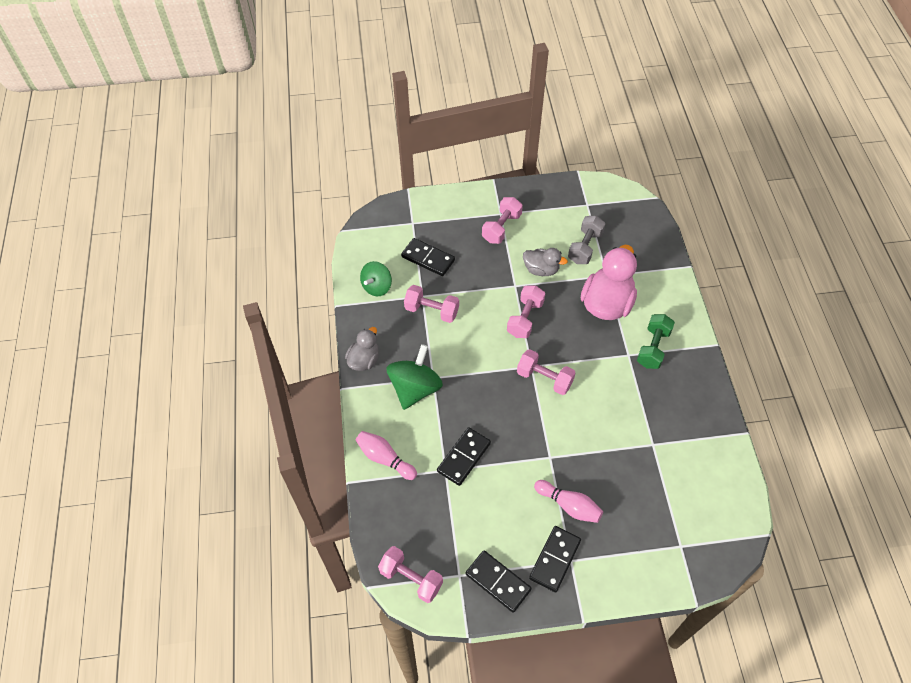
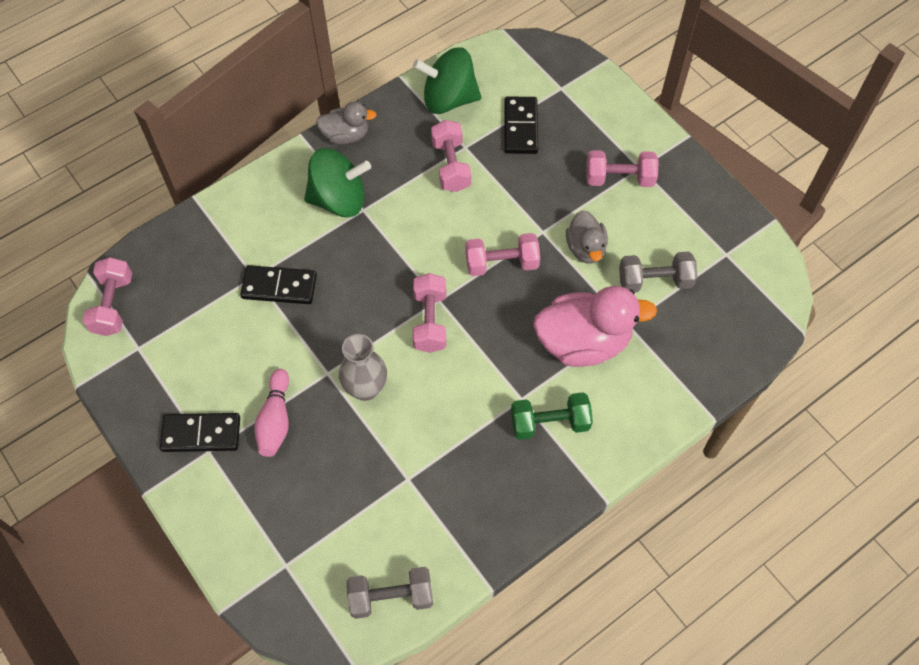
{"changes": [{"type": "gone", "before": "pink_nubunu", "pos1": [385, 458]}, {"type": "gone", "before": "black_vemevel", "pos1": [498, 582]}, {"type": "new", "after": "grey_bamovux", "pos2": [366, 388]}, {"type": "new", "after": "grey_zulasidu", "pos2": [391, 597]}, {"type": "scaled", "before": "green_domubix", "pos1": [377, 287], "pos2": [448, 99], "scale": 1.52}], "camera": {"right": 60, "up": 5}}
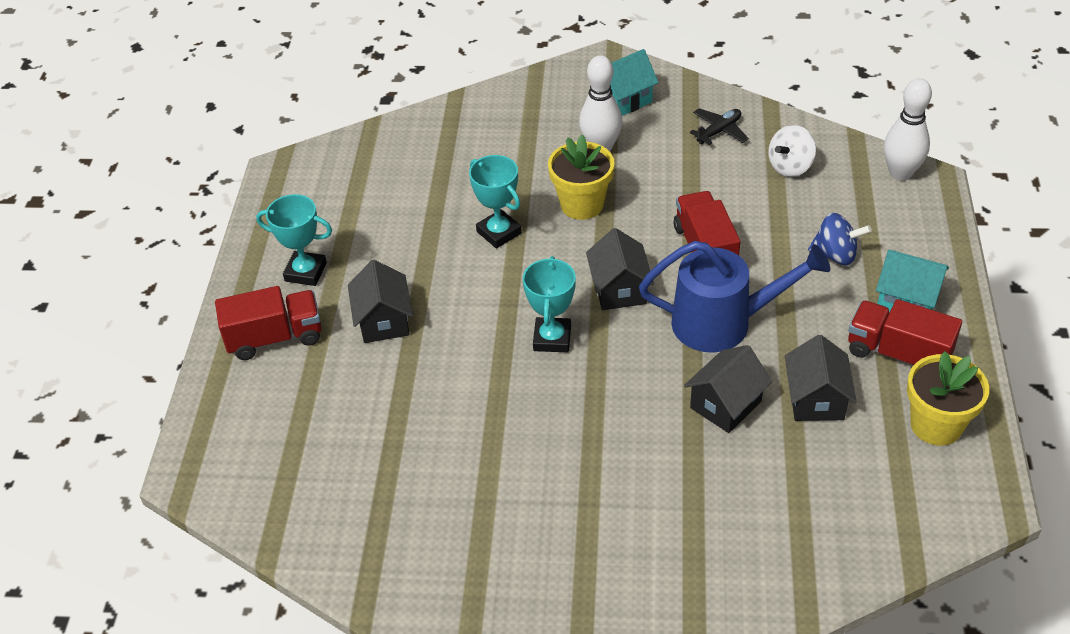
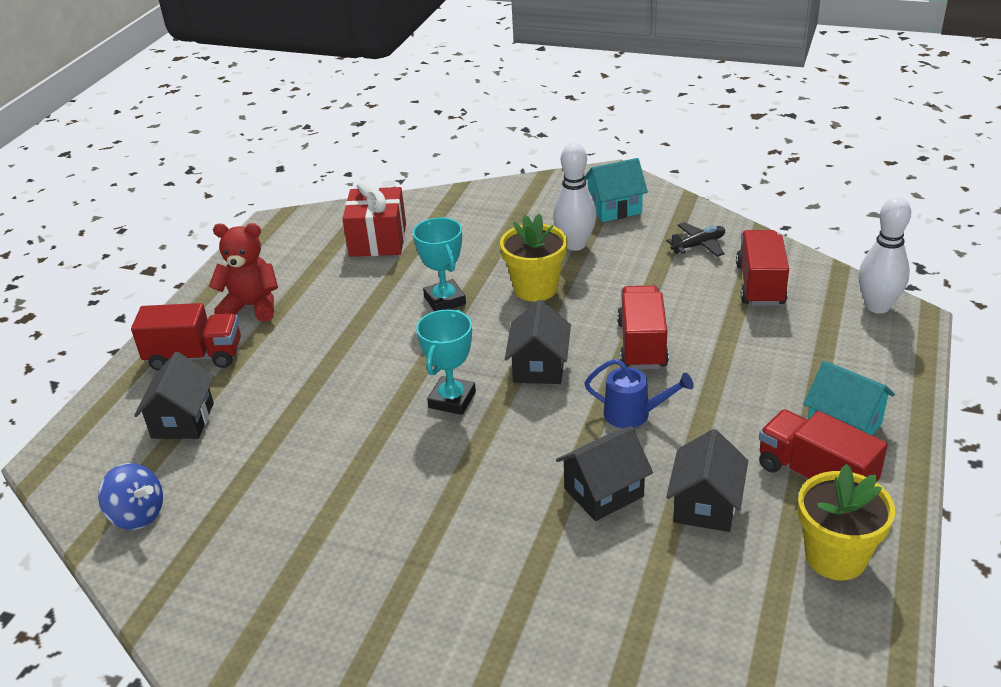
{"changes": [{"type": "new", "after": "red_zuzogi", "pos2": [378, 240]}, {"type": "shifted", "before": "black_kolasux", "pos1": [383, 321], "pos2": [183, 420]}, {"type": "shifted", "before": "blue_domubix", "pos1": [835, 255], "pos2": [137, 515]}, {"type": "swapped", "before": "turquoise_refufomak", "after": "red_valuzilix", "pos1": [305, 272], "pos2": [252, 307]}, {"type": "swapped", "before": "white_domubix", "after": "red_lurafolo", "pos1": [790, 167], "pos2": [760, 285]}, {"type": "scaled", "before": "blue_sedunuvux", "pos1": [724, 322], "pos2": [634, 414], "scale": 0.54}], "camera": {"right": 15, "up": -10}}
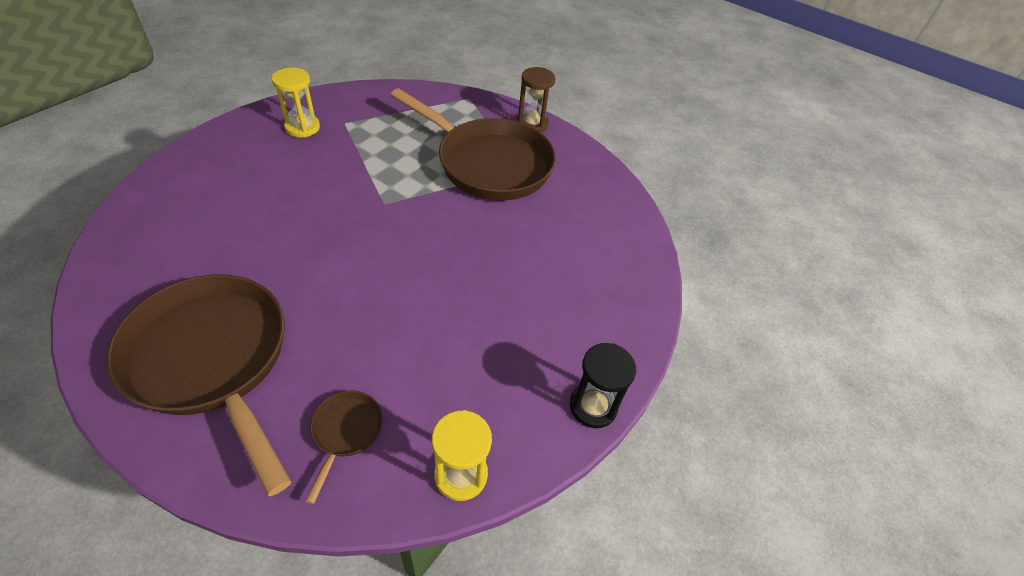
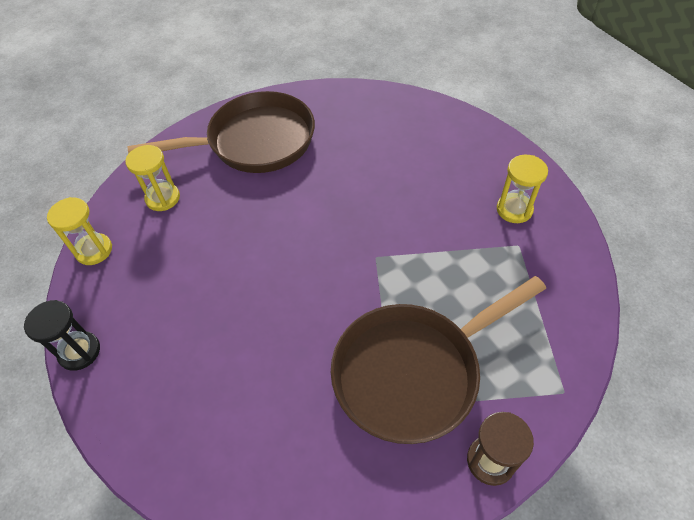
{"changes": [{"type": "swapped", "before": "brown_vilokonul", "after": "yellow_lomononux", "pos1": [346, 432], "pos2": [163, 198]}], "camera": {"right": 120, "up": 5}}
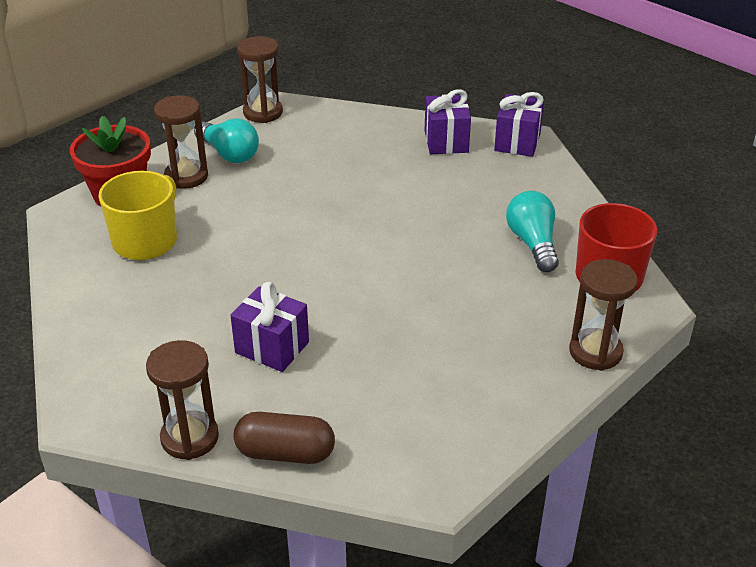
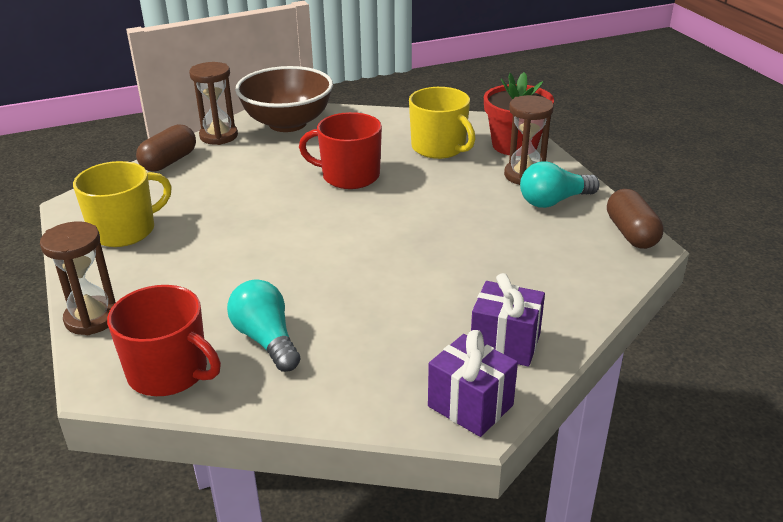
{"changes": [{"type": "gone", "before": "purple_zuzogi", "pos1": [272, 347]}, {"type": "new", "after": "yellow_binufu", "pos2": [125, 230]}, {"type": "new", "after": "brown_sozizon", "pos2": [287, 123]}, {"type": "new", "after": "red_binufu", "pos2": [349, 176]}, {"type": "swapped", "before": "brown_lomononux", "after": "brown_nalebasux", "pos1": [263, 112], "pos2": [631, 233]}, {"type": "rotated", "before": "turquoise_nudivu", "pos1": [532, 243], "pos2": [266, 339], "turn": -135}], "camera": {"right": 115, "up": -5}}
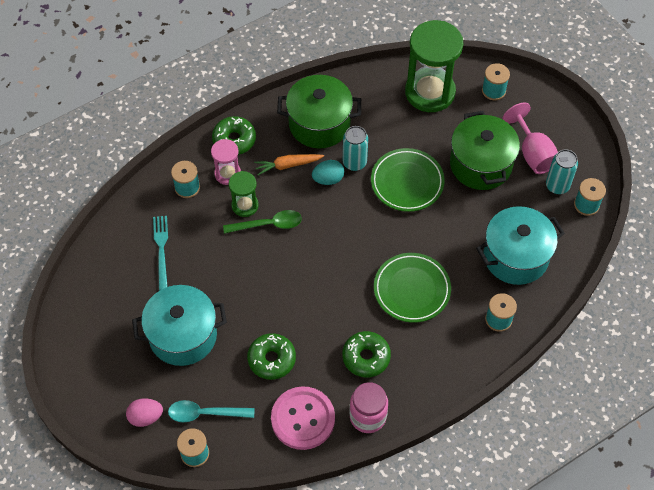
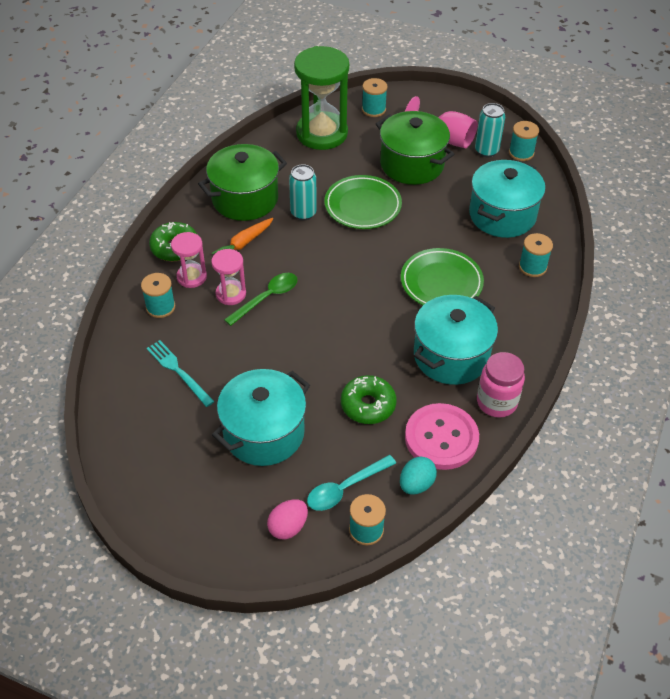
{"changes": [{"type": "shifted", "before": "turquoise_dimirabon", "pos1": [328, 179], "pos2": [416, 484]}, {"type": "swapped", "before": "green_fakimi", "after": "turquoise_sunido", "pos1": [366, 357], "pos2": [451, 356]}, {"type": "repainted", "before": "green_lomononux", "after": "pink_lomononux", "pos1": [245, 205], "pos2": [231, 294]}], "camera": {"right": -35, "up": -10}}
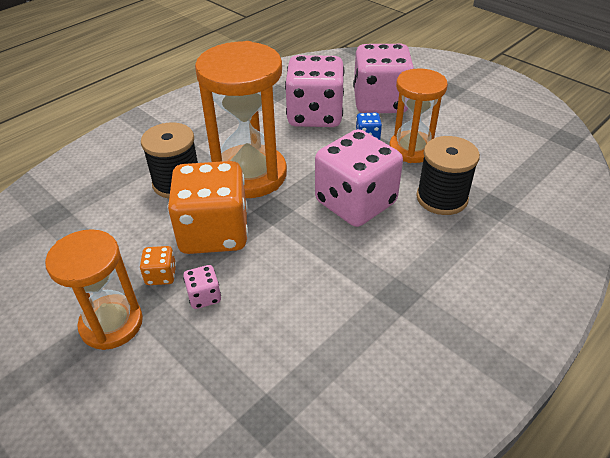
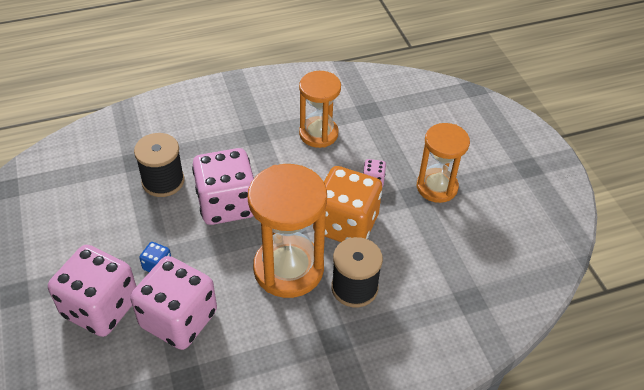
{"changes": [{"type": "gone", "before": "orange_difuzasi", "pos1": [161, 275]}, {"type": "shifted", "before": "orange_lomononux", "pos1": [411, 149], "pos2": [318, 134]}], "camera": {"right": -155, "up": 5}}
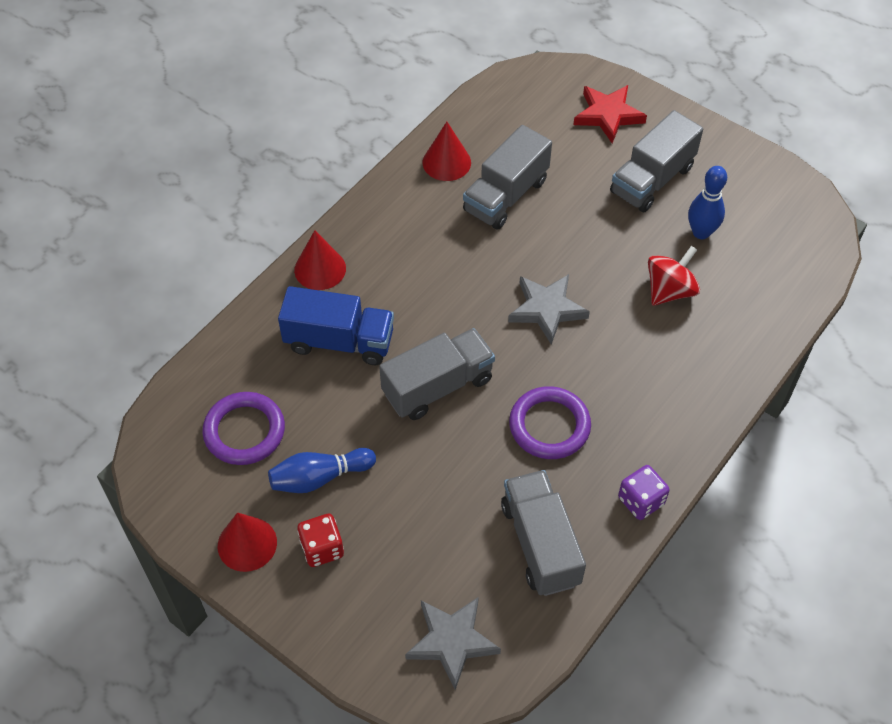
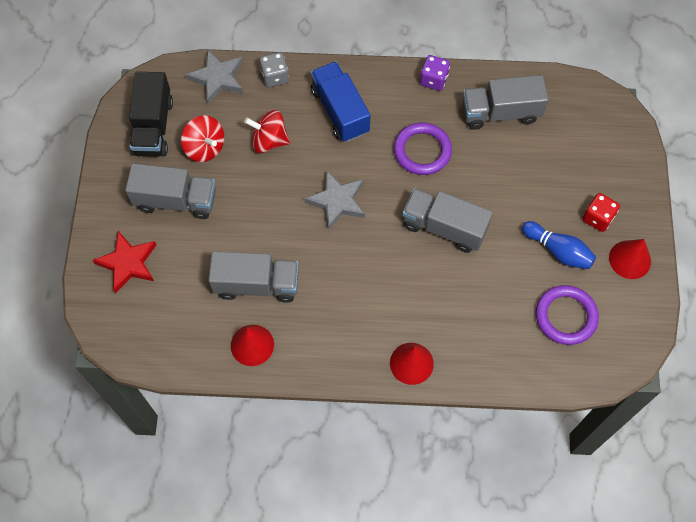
{"changes": [{"type": "new", "after": "black_lurafolo", "pos2": [153, 127]}, {"type": "new", "after": "grey_difuzasi", "pos2": [275, 77]}, {"type": "shifted", "before": "blue_lurafolo", "pos1": [339, 341], "pos2": [340, 111]}, {"type": "shifted", "before": "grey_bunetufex", "pos1": [452, 641], "pos2": [218, 78]}, {"type": "swapped", "before": "blue_nubunu", "after": "red_domubix", "pos1": [701, 232], "pos2": [205, 148]}, {"type": "rotated", "before": "grey_lurafolo", "pos1": [540, 544], "pos2": [500, 113], "turn": 45}], "camera": {"right": -125, "up": 10}}
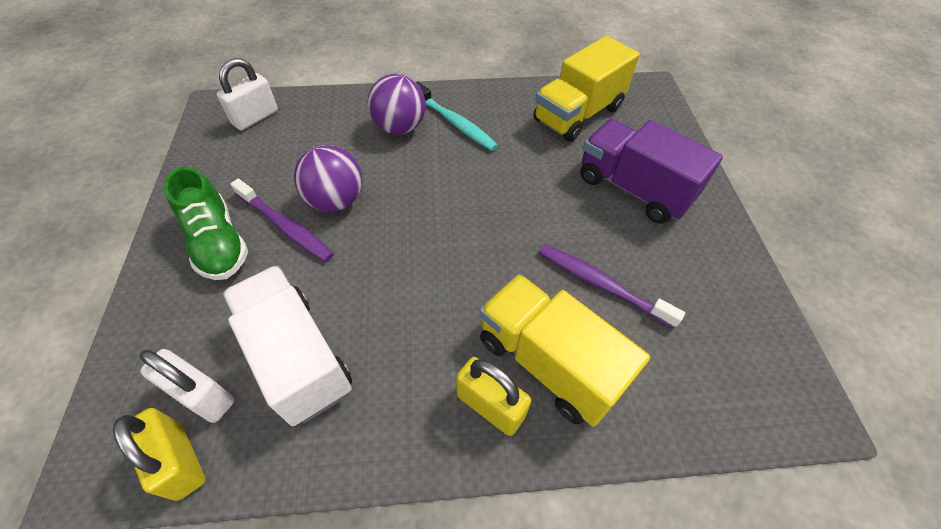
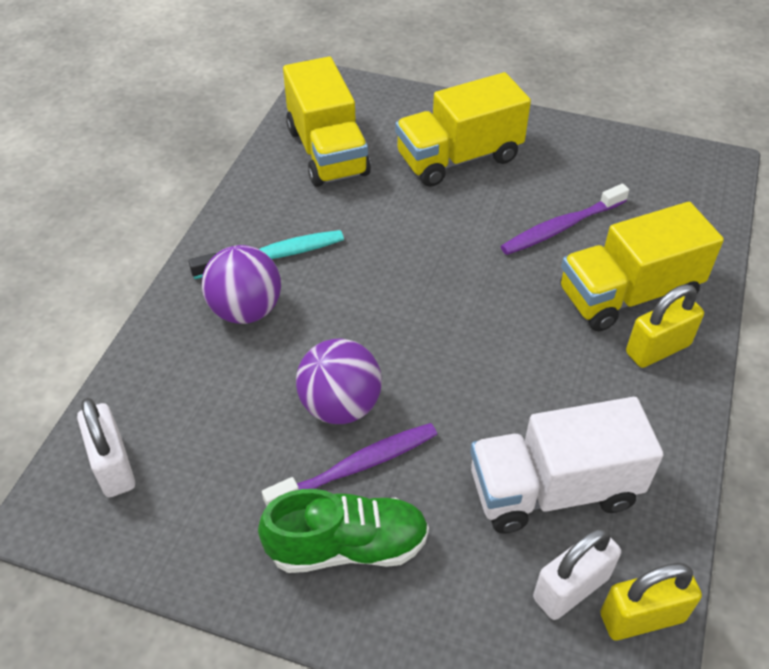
{"changes": [{"type": "repainted", "before": "purple_lurafolo", "after": "yellow_lurafolo", "pos1": [633, 189], "pos2": [459, 158]}], "camera": {"right": -65, "up": -5}}
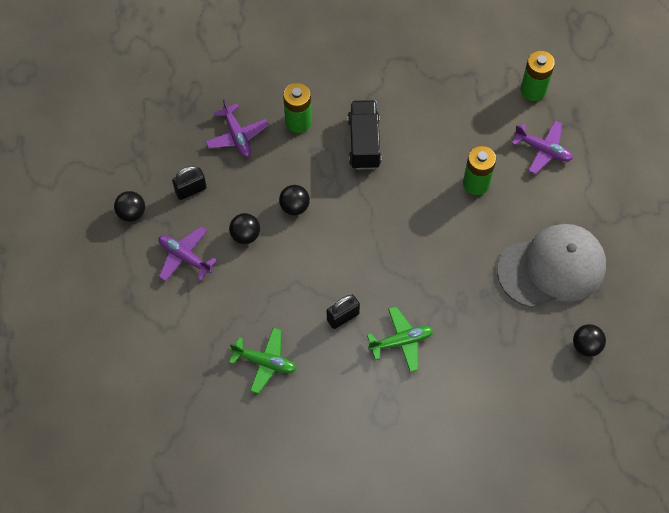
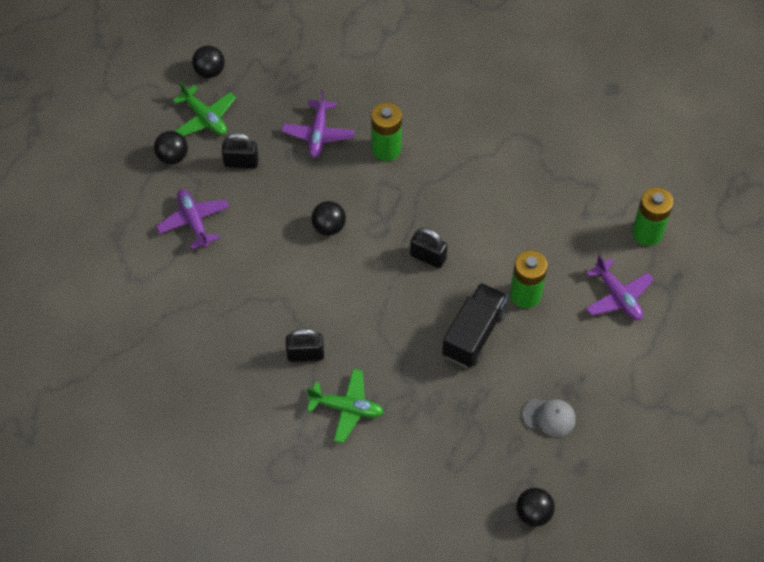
{"changes": [{"type": "new", "after": "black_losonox", "pos2": [428, 257]}, {"type": "shifted", "before": "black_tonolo", "pos1": [245, 235], "pos2": [210, 71]}, {"type": "shifted", "before": "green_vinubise", "pos1": [264, 362], "pos2": [205, 118]}, {"type": "shifted", "before": "black_lurafolo", "pos1": [364, 142], "pos2": [474, 334]}, {"type": "scaled", "before": "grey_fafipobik", "pos1": [552, 267], "pos2": [549, 417], "scale": 0.41}], "camera": {"right": 30, "up": -5}}
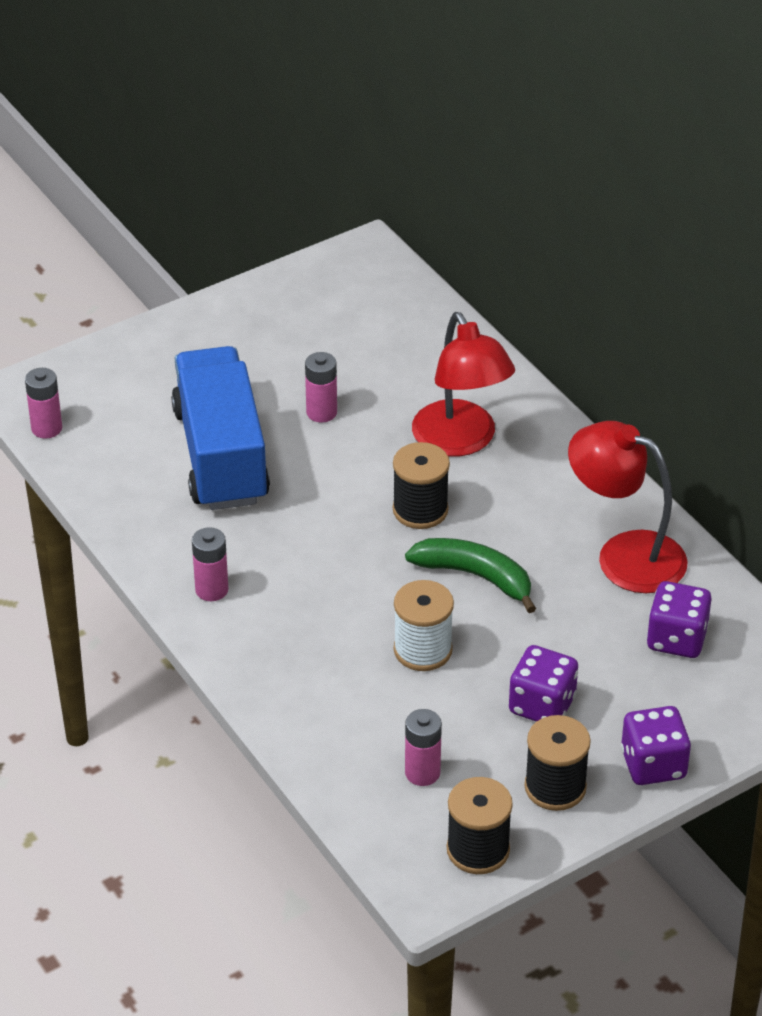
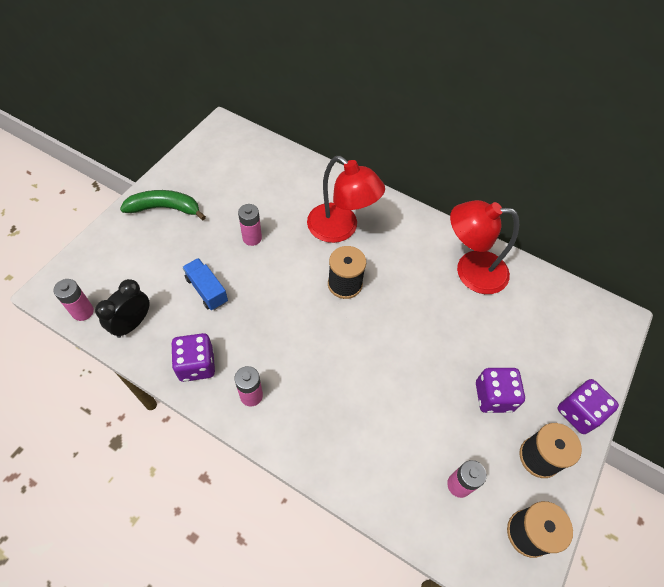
{"changes": [{"type": "gone", "before": "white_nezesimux", "pos1": [423, 650]}, {"type": "new", "after": "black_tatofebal", "pos2": [132, 323]}, {"type": "shifted", "before": "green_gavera", "pos1": [475, 576], "pos2": [165, 208]}, {"type": "shifted", "before": "purple_difuzasi", "pos1": [676, 639], "pos2": [196, 365]}, {"type": "scaled", "before": "blue_lurafolo", "pos1": [221, 455], "pos2": [207, 290], "scale": 0.45}], "camera": {"right": -30, "up": 15}}
